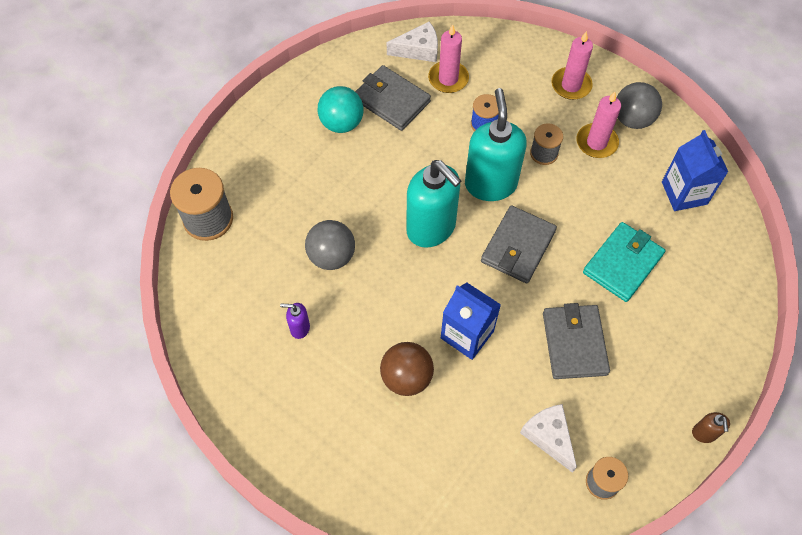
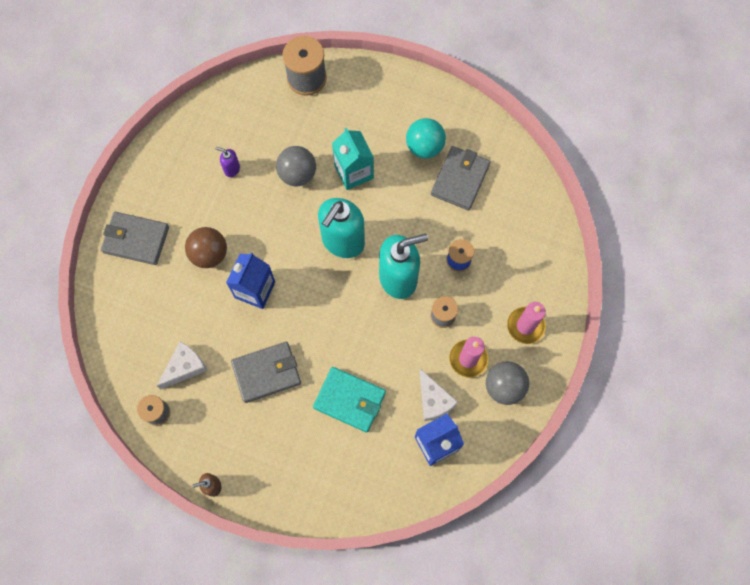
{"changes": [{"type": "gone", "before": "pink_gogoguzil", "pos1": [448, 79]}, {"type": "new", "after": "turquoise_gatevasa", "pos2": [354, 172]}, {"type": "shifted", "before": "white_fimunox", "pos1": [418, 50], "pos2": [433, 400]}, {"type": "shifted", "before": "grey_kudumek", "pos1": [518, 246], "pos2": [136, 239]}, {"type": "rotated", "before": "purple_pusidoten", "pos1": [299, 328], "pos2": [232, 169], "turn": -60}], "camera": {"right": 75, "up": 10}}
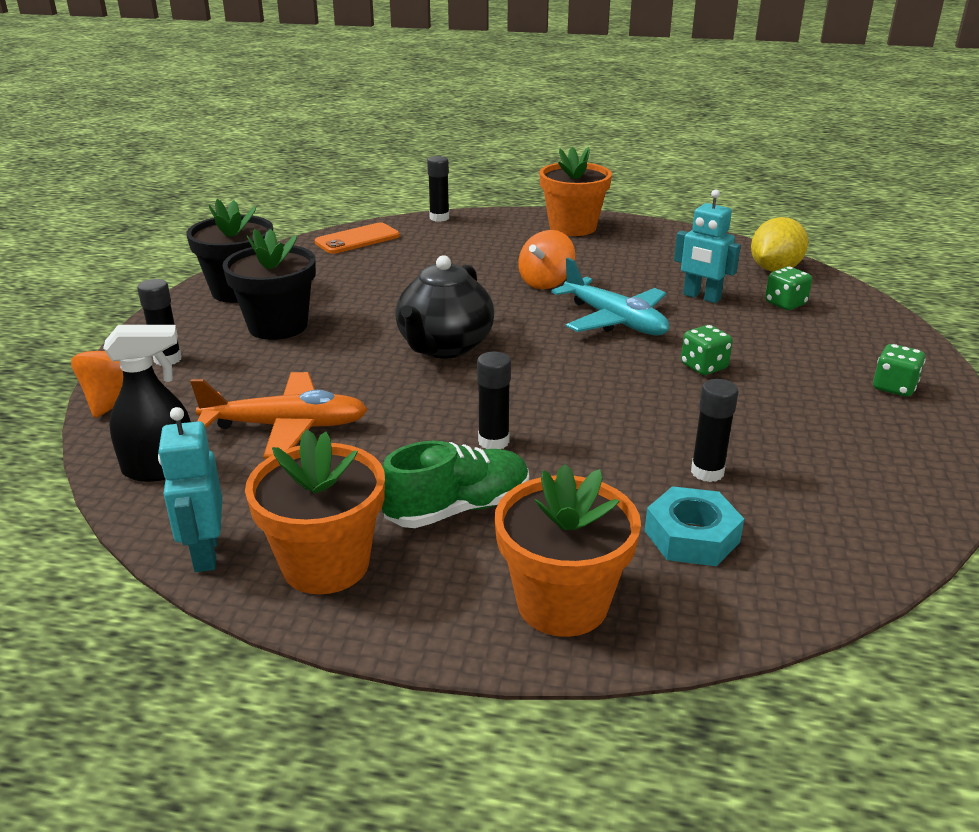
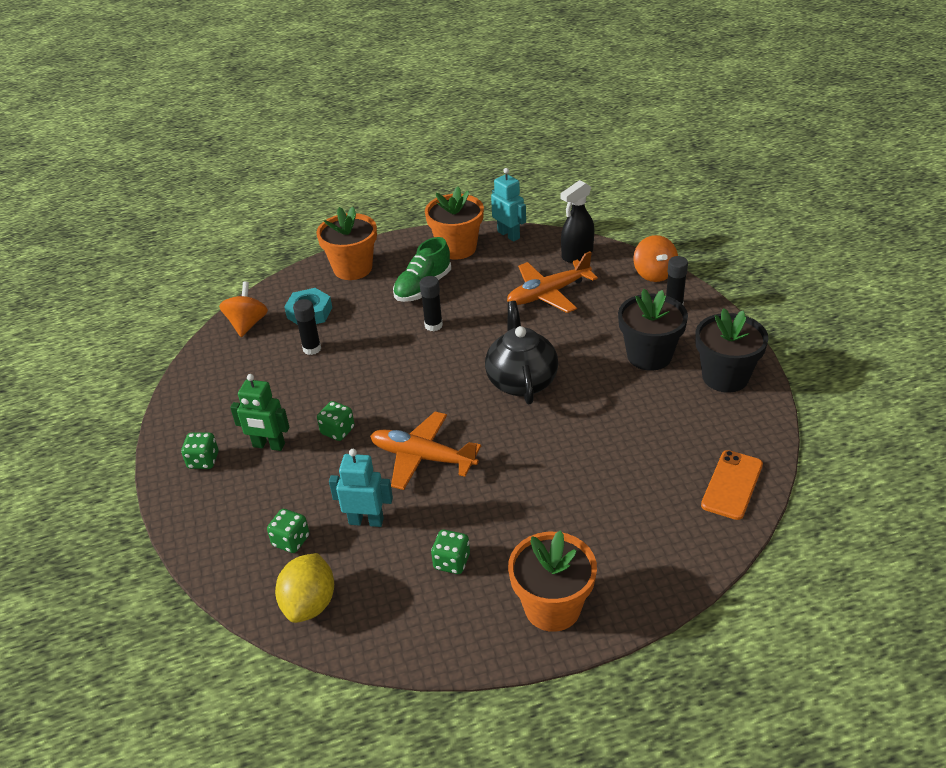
{"changes": [{"type": "gone", "before": "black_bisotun", "pos1": [439, 218]}, {"type": "new", "after": "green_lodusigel", "pos2": [268, 445]}, {"type": "new", "after": "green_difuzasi", "pos2": [452, 562]}, {"type": "shifted", "before": "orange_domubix", "pos1": [546, 282], "pos2": [247, 324]}, {"type": "repainted", "before": "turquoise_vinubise", "after": "orange_vinubise", "pos1": [614, 321], "pos2": [422, 457]}], "camera": {"right": 155, "up": 10}}
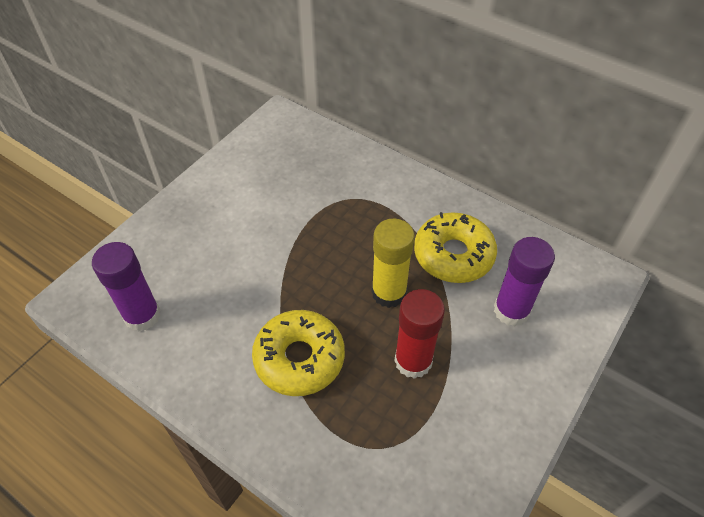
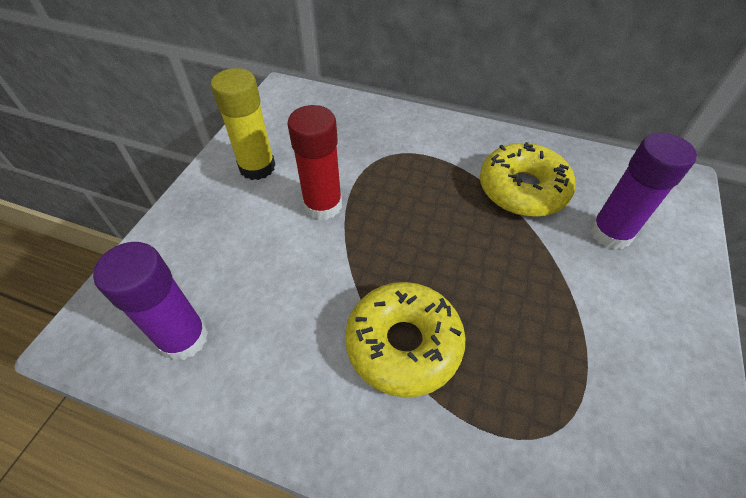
{"changes": [{"type": "shifted", "before": "yellow_bisotun", "pos1": [389, 293], "pos2": [257, 167]}, {"type": "shifted", "before": "red_bisotun", "pos1": [413, 361], "pos2": [323, 205]}], "camera": {"right": -15, "up": 0}}
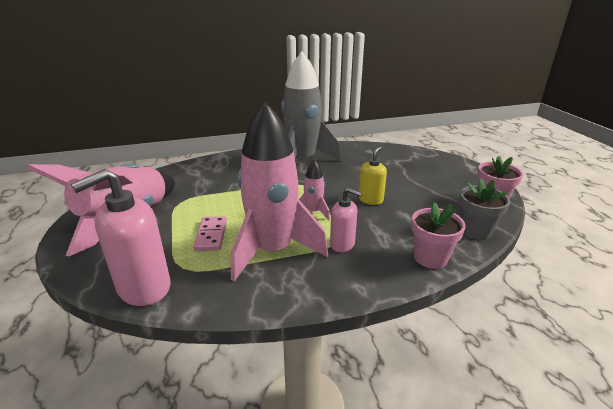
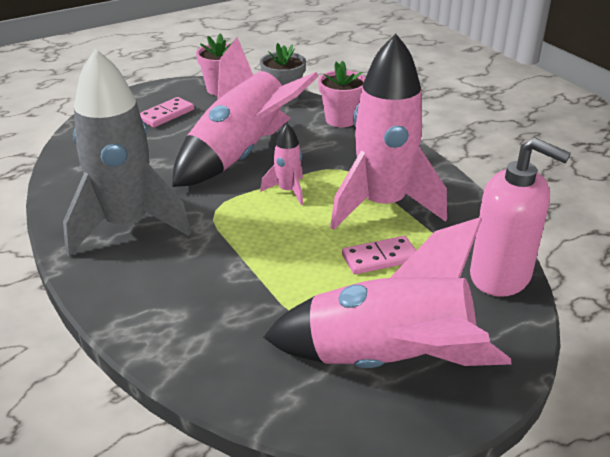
{"changes": [{"type": "gone", "before": "pink_pusidoten", "pos1": [342, 244]}, {"type": "new", "after": "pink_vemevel", "pos2": [166, 115]}, {"type": "swapped", "before": "yellow_pusidoten", "after": "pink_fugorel", "pos1": [370, 200], "pos2": [241, 155]}], "camera": {"right": -105, "up": 5}}
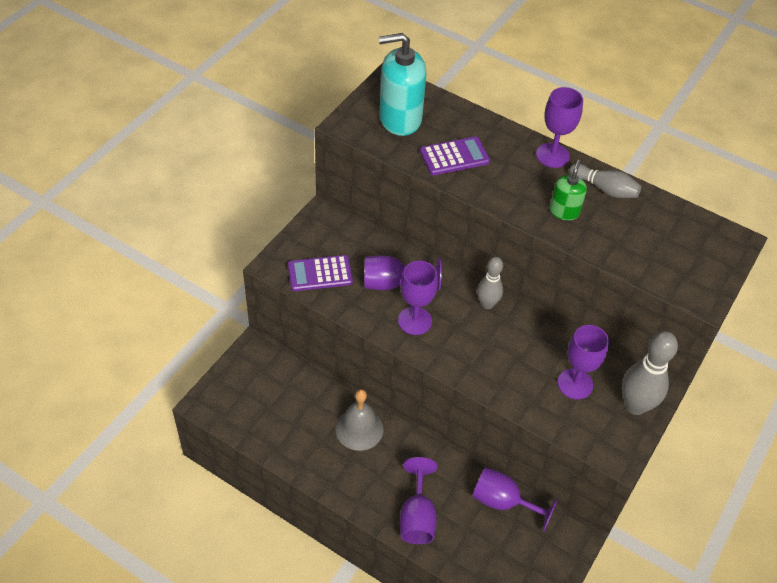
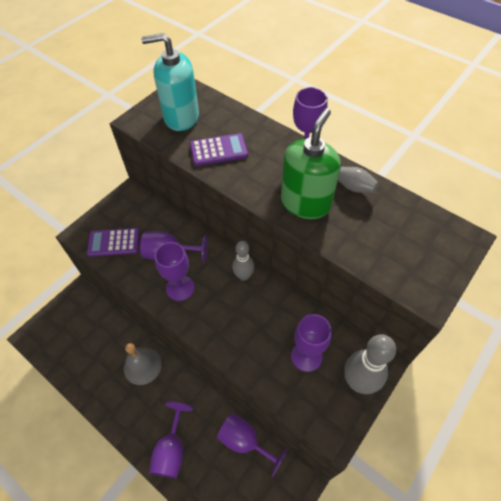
{"changes": [{"type": "scaled", "before": "green_pusidoten", "pos1": [564, 211], "pos2": [305, 203], "scale": 1.84}], "camera": {"right": 10, "up": 5}}
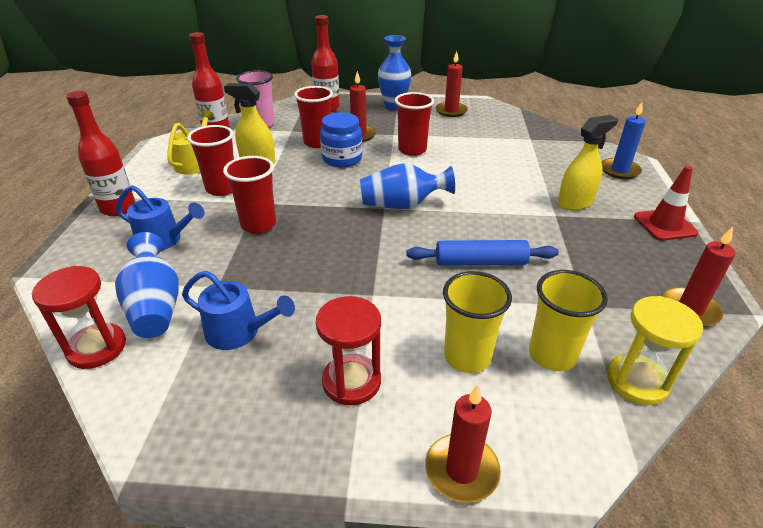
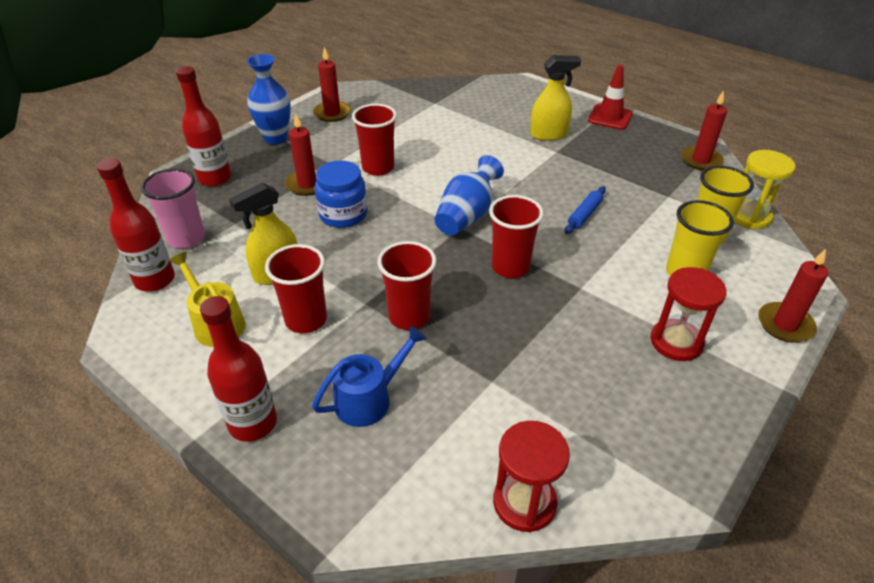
{"changes": [{"type": "gone", "before": "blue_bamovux", "pos1": [155, 306]}, {"type": "gone", "before": "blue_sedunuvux", "pos1": [239, 332]}, {"type": "gone", "before": "blue_gogoguzil", "pos1": [619, 170]}, {"type": "shifted", "before": "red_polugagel", "pos1": [317, 142], "pos2": [510, 267]}, {"type": "rotated", "before": "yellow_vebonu", "pos1": [575, 202], "pos2": [549, 134], "turn": 75}, {"type": "scaled", "before": "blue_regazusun", "pos1": [480, 262], "pos2": [584, 215], "scale": 0.65}], "camera": {"right": -55, "up": 5}}
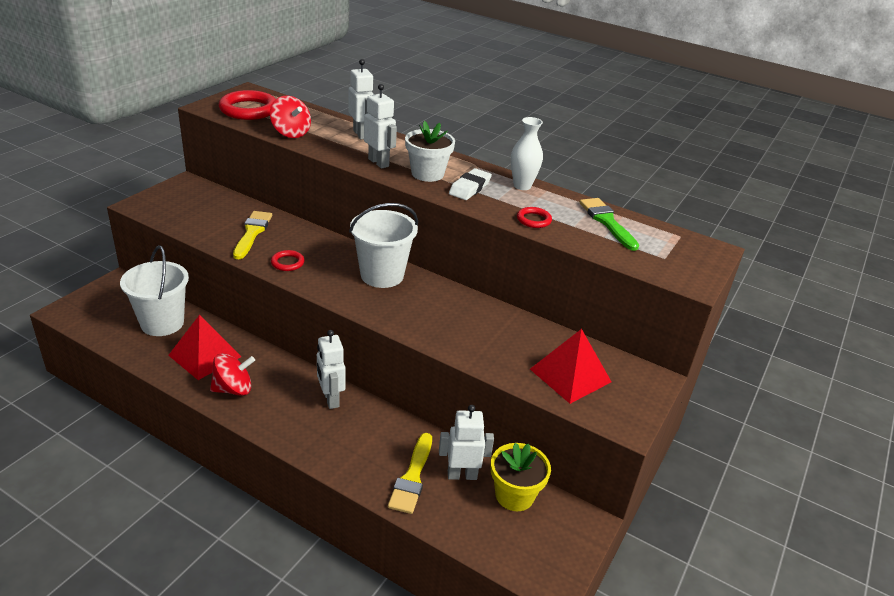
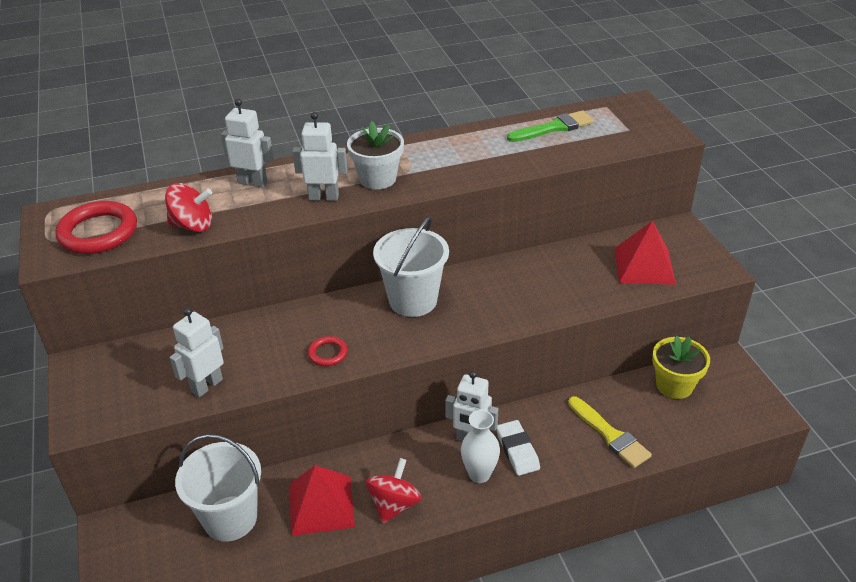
{"changes": [{"type": "gone", "before": "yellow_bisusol", "pos1": [252, 233]}, {"type": "gone", "before": "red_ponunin", "pos1": [533, 220]}, {"type": "shifted", "before": "white_lodusigel", "pos1": [462, 475], "pos2": [207, 385]}, {"type": "shifted", "before": "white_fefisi", "pos1": [469, 188], "pos2": [517, 450]}, {"type": "shifted", "before": "white_bamovux", "pos1": [522, 186], "pos2": [479, 474]}, {"type": "rotated", "before": "green_bisusol", "pos1": [607, 222], "pos2": [554, 128], "turn": 135}], "camera": {"right": -45, "up": 5}}
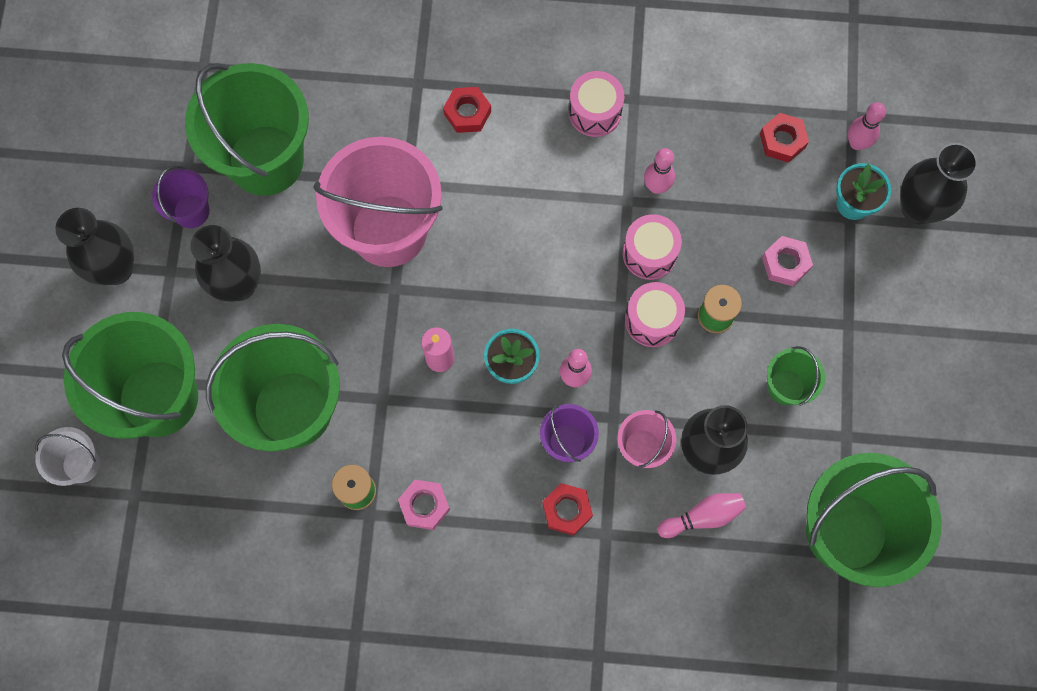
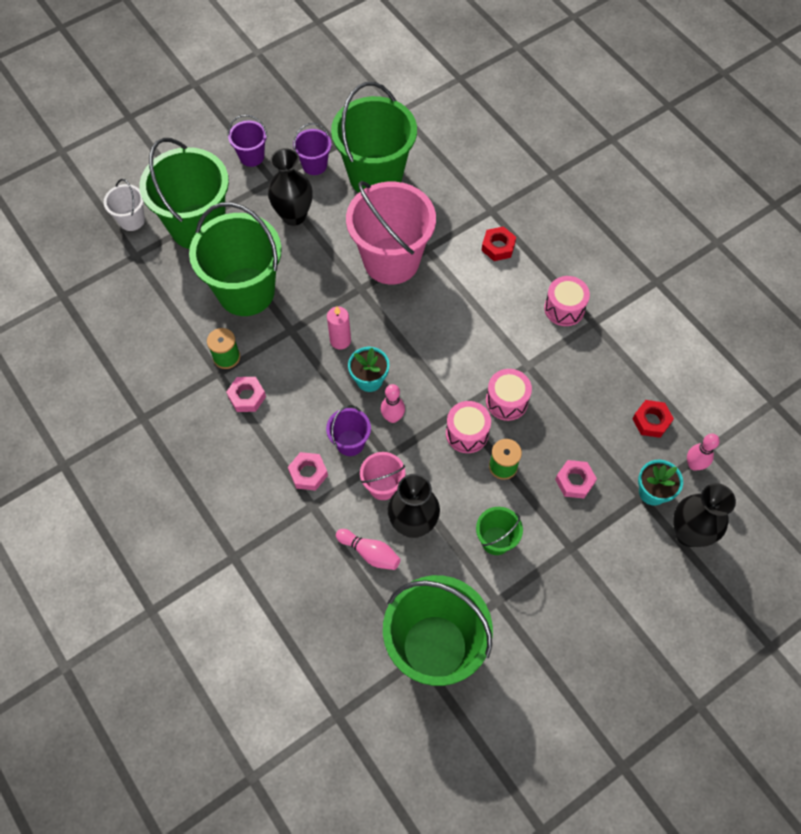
{"changes": [{"type": "gone", "before": "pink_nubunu", "pos1": [656, 187]}, {"type": "swapped", "before": "black_bamovux", "after": "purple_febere", "pos1": [116, 268], "pos2": [251, 156]}, {"type": "repainted", "before": "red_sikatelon", "after": "pink_sikatelon", "pos1": [567, 510], "pos2": [308, 473]}], "camera": {"right": 50, "up": -10}}
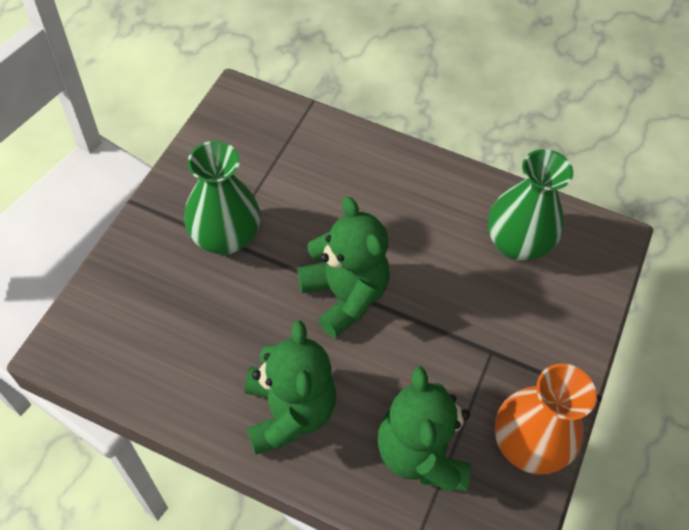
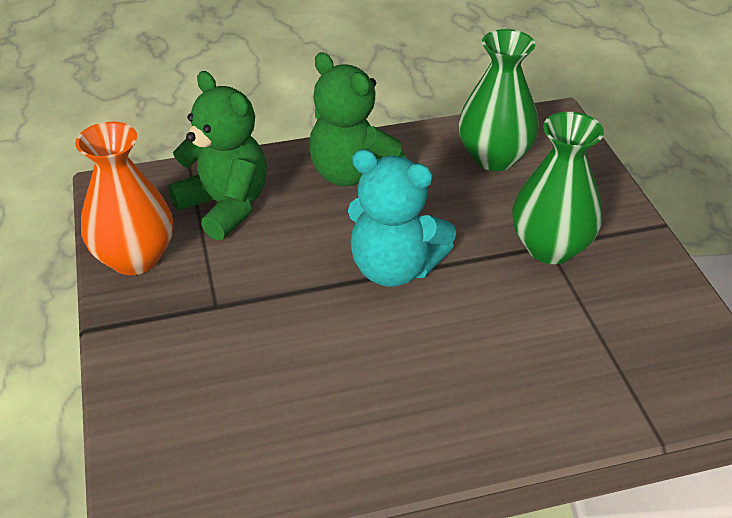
{"changes": [{"type": "shifted", "before": "green_bamovux", "pos1": [516, 243], "pos2": [494, 157]}, {"type": "repainted", "before": "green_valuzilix", "after": "turquoise_valuzilix", "pos1": [344, 296], "pos2": [394, 268]}], "camera": {"right": 145, "up": -15}}
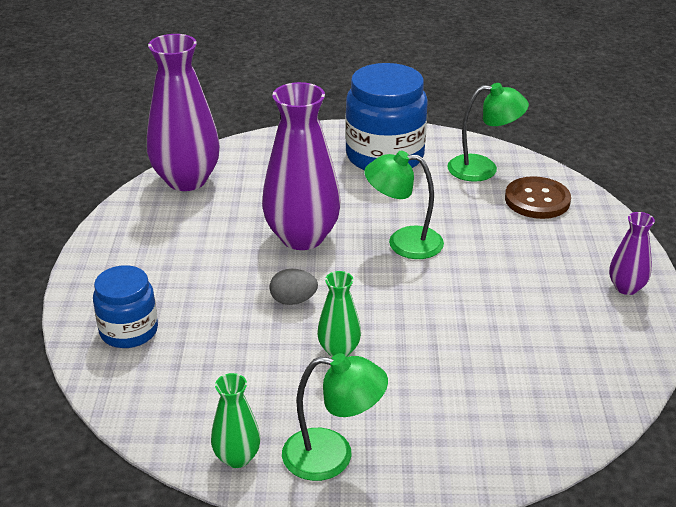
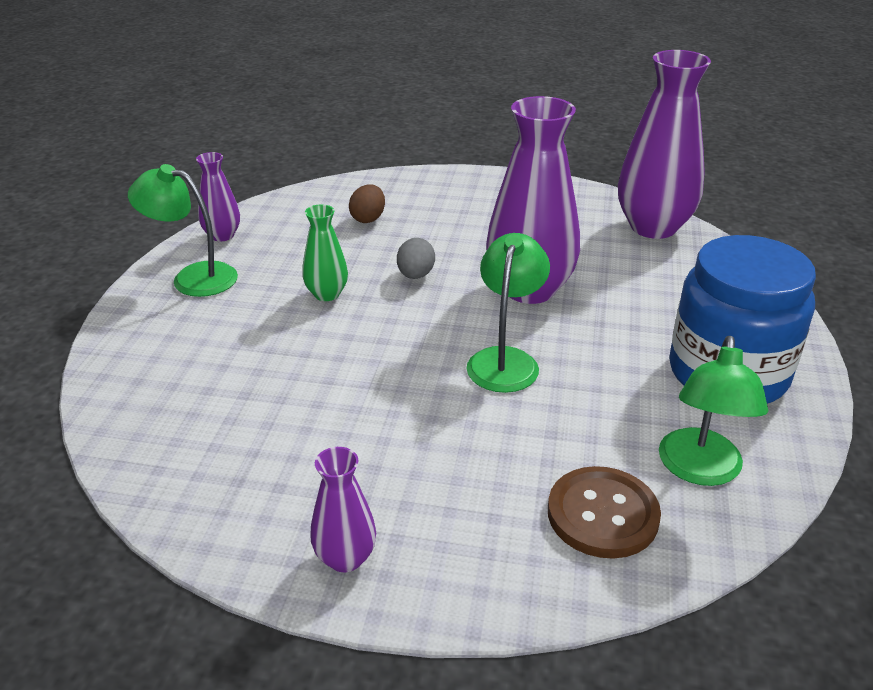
{"changes": [{"type": "gone", "before": "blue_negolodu", "pos1": [129, 331]}, {"type": "new", "after": "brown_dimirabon", "pos2": [368, 218]}, {"type": "repainted", "before": "green_bamovux", "after": "purple_bamovux", "pos1": [237, 457], "pos2": [222, 235]}, {"type": "rotated", "before": "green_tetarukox", "pos1": [332, 456], "pos2": [193, 277], "turn": 90}], "camera": {"right": 100, "up": 0}}
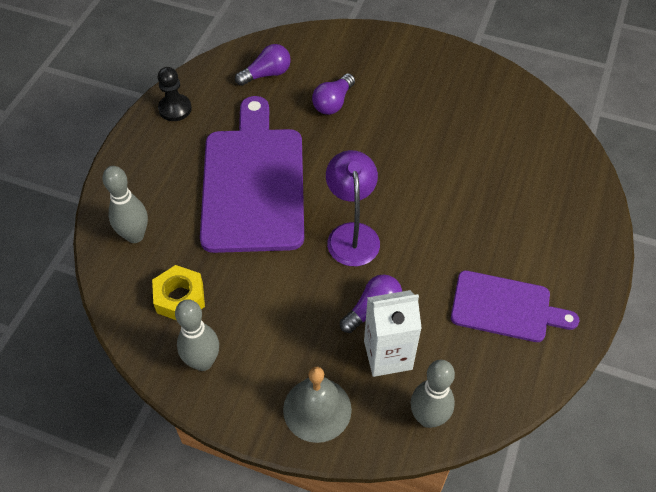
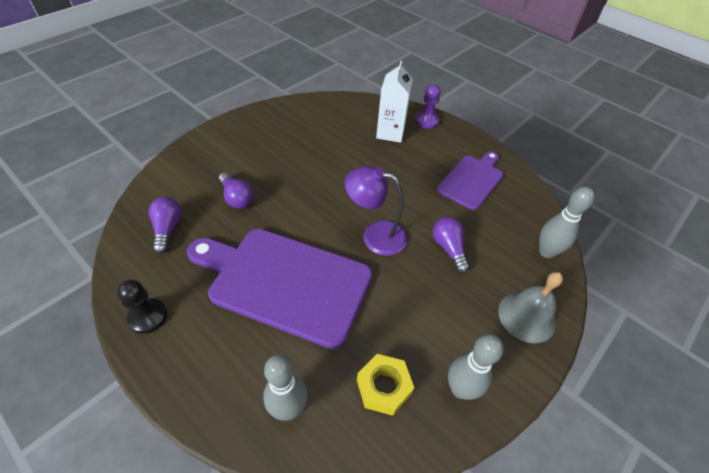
{"changes": [{"type": "new", "after": "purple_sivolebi", "pos2": [426, 121]}, {"type": "shifted", "before": "white_gatevasa", "pos1": [388, 355], "pos2": [390, 133]}], "camera": {"right": -70, "up": -5}}
